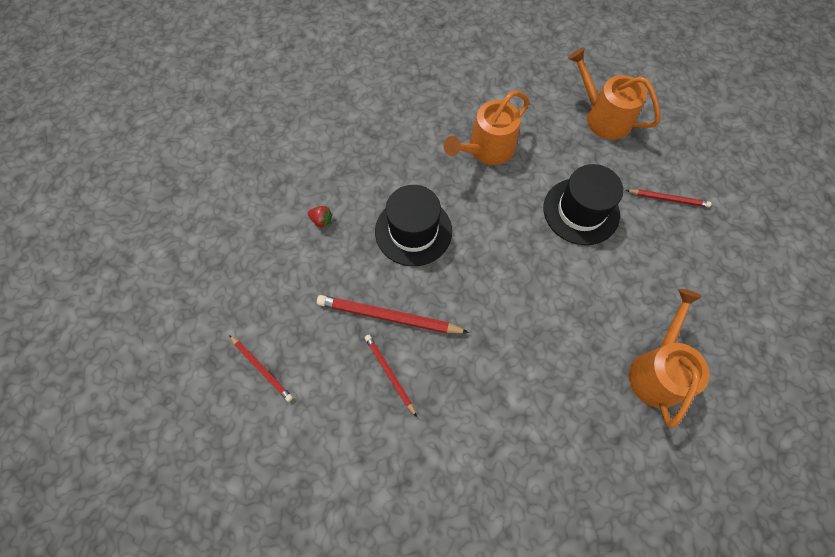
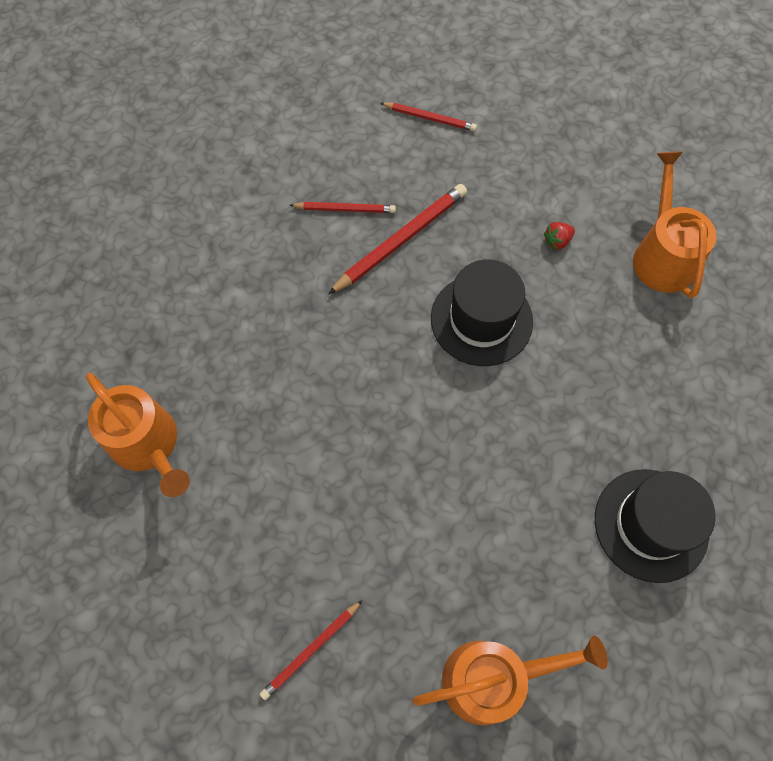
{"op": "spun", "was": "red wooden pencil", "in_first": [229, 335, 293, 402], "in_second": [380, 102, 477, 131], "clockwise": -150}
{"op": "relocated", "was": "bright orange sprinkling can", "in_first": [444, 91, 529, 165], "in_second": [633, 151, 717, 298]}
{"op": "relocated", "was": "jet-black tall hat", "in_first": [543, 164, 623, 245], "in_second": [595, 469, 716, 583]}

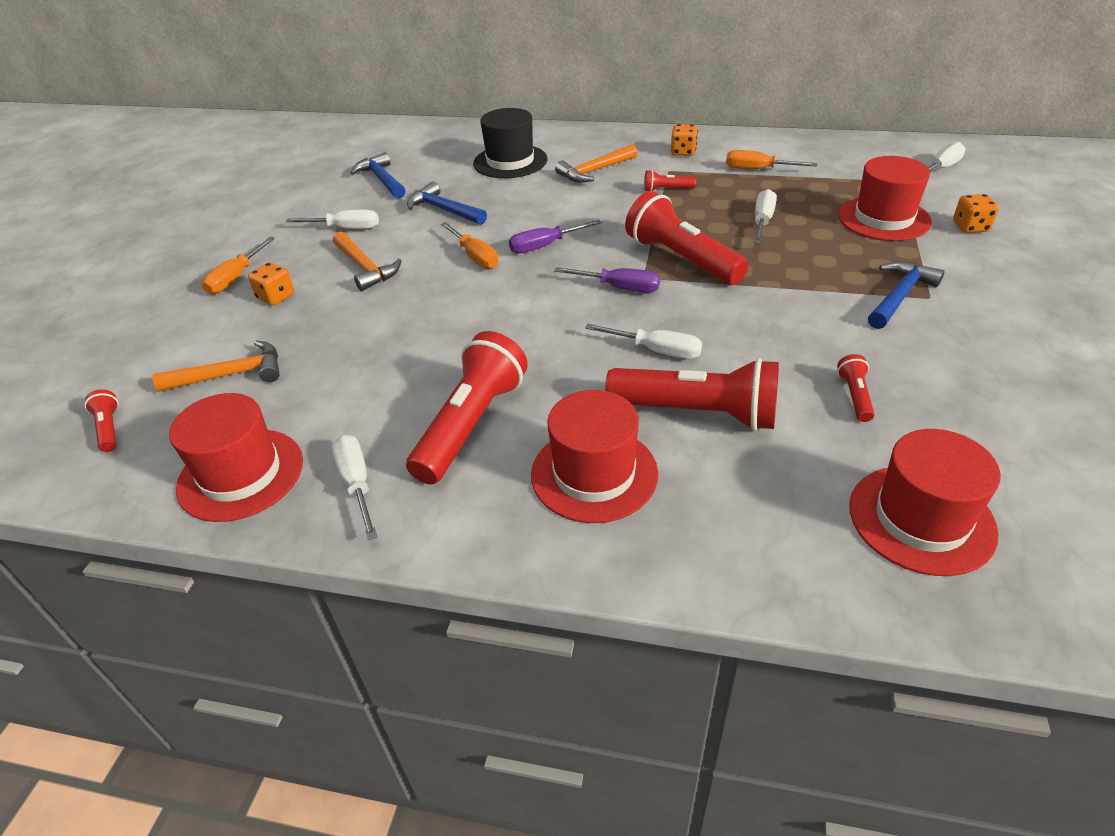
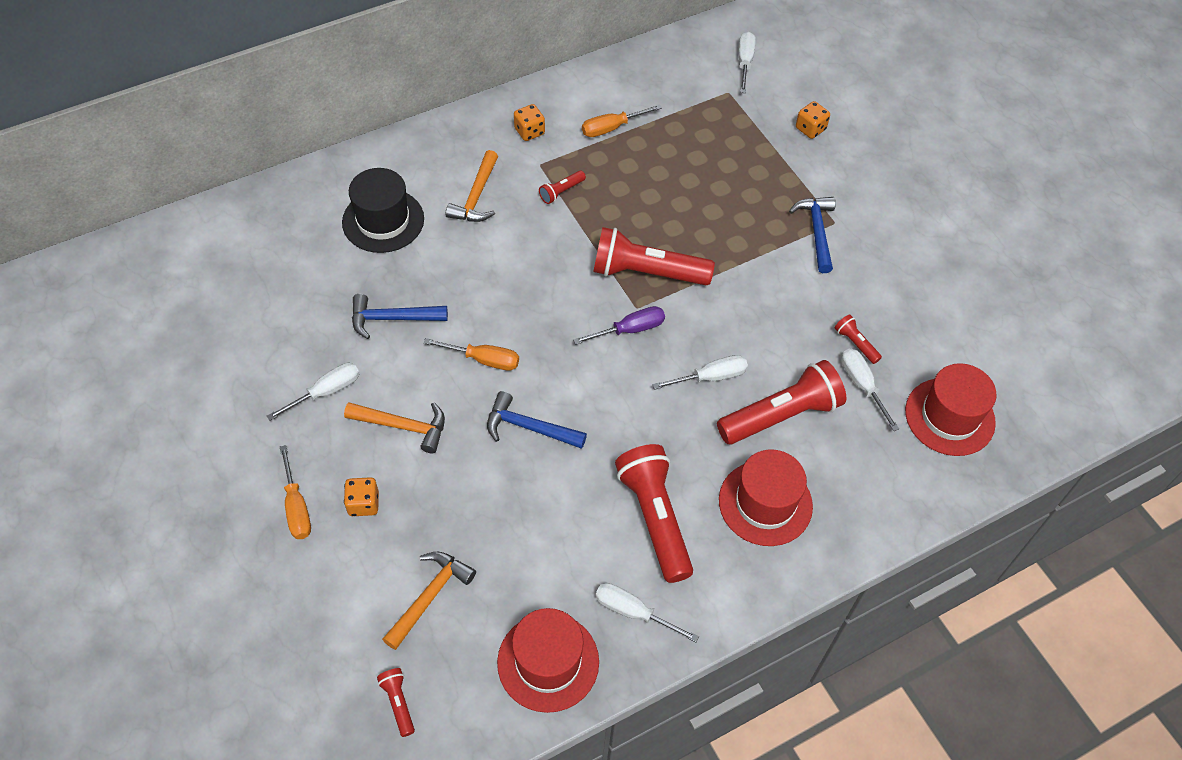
{"op": "spun", "was": "red torch", "in_first": [84, 389, 119, 452], "in_second": [377, 668, 415, 737], "clockwise": 45}
{"op": "relocated", "was": "blue hammer", "in_first": [350, 152, 406, 199], "in_second": [487, 391, 587, 449]}
{"op": "missing", "was": "violet screwdriver", "in_first": [509, 220, 602, 254]}
{"op": "relocated", "was": "pure white screwdriver", "in_first": [753, 189, 777, 244], "in_second": [841, 349, 899, 431]}
{"op": "missing", "was": "red tall hat", "in_first": [838, 156, 932, 241]}

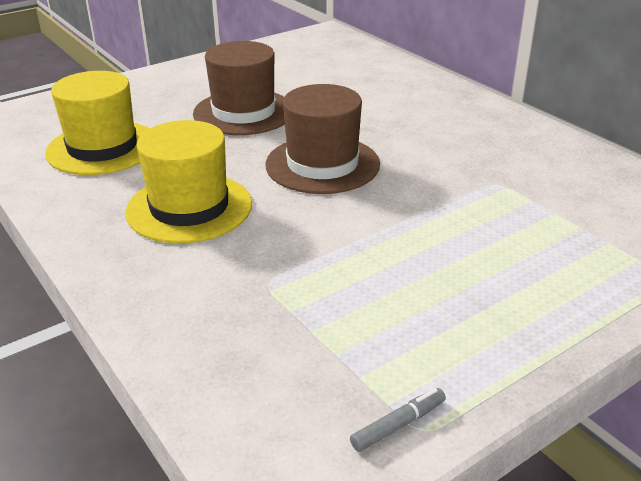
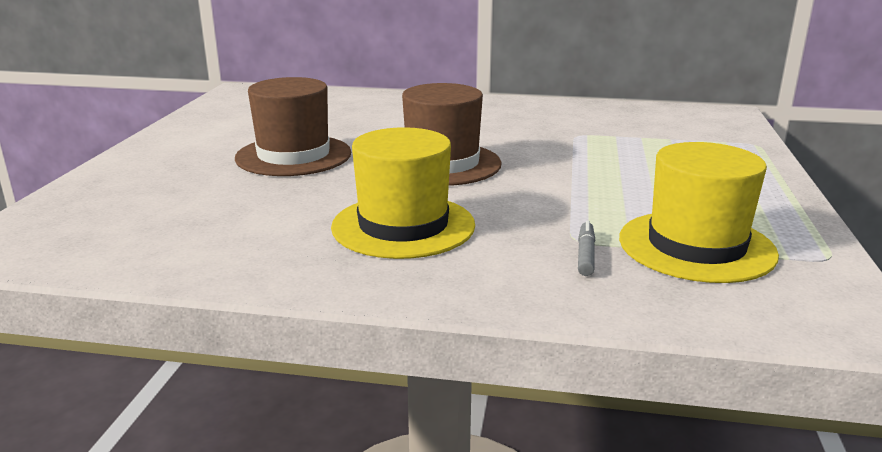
{"op": "relocated", "was": "bright yellow tall hat", "in_first": [45, 71, 149, 175], "in_second": [619, 142, 779, 283]}
{"op": "relocated", "was": "ash-grey marker", "in_first": [350, 388, 446, 452], "in_second": [578, 221, 595, 276]}

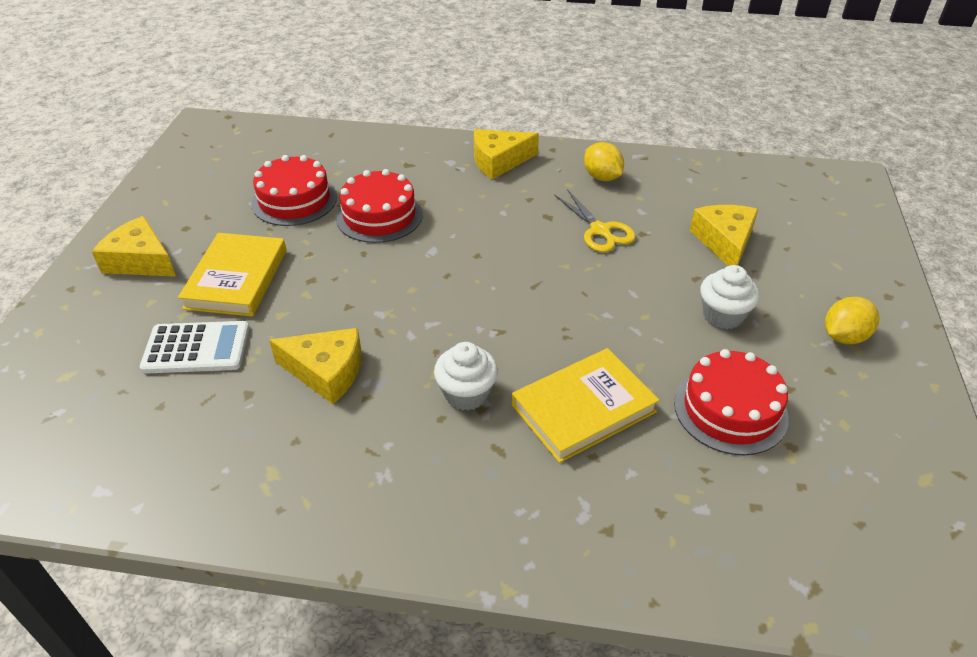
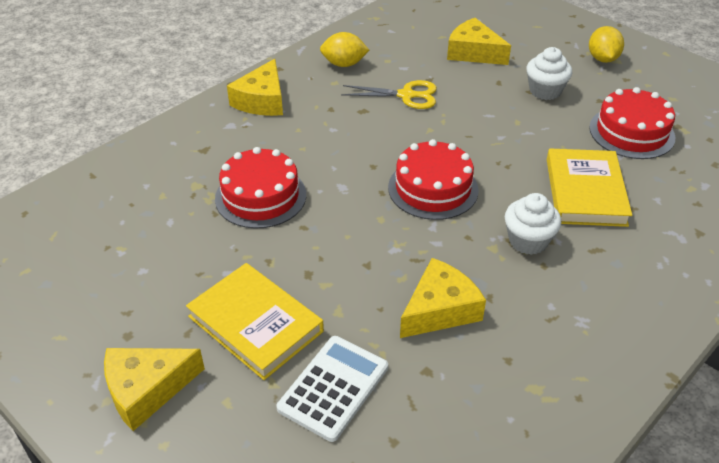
{"op": "relocated", "was": "red cake", "in_first": [251, 155, 337, 226], "in_second": [388, 139, 479, 220]}

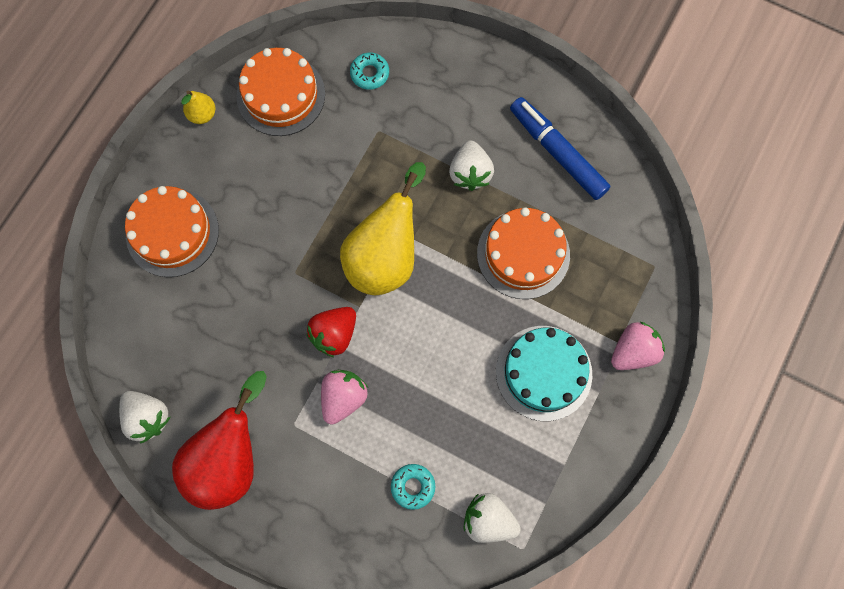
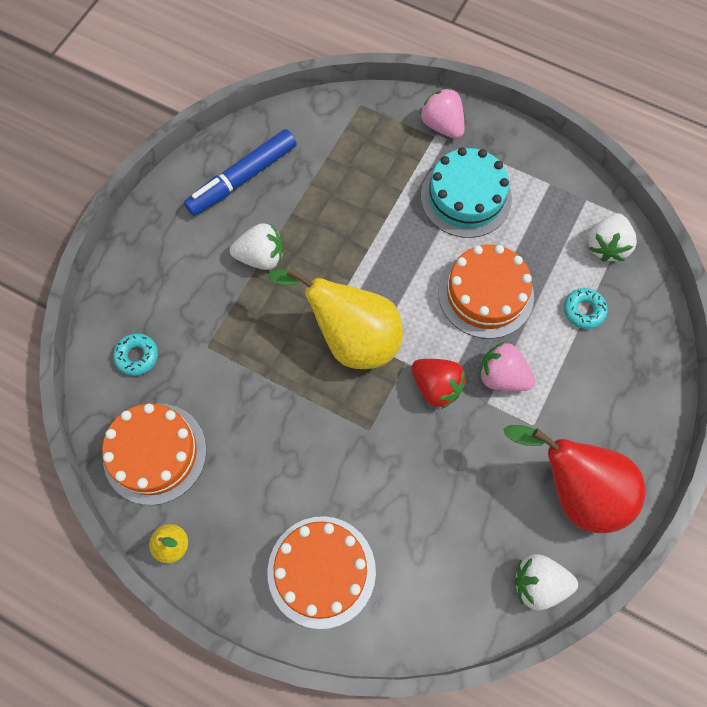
{"op": "spun", "was": "pure white toy strawberry", "in_first": [119, 391, 170, 444], "in_second": [515, 554, 578, 611], "clockwise": -135}
{"op": "relocated", "was": "bright orange cake", "in_first": [477, 208, 570, 299], "in_second": [438, 245, 534, 339]}

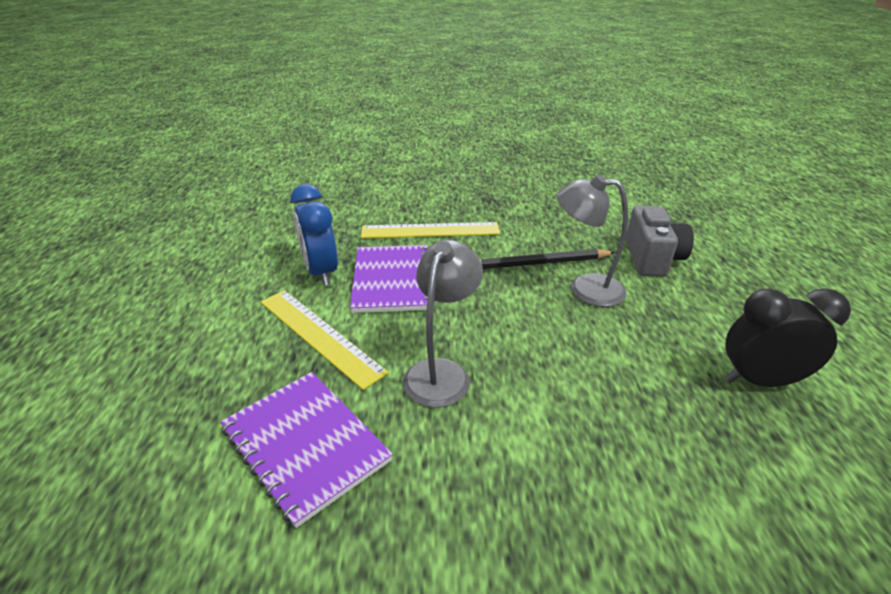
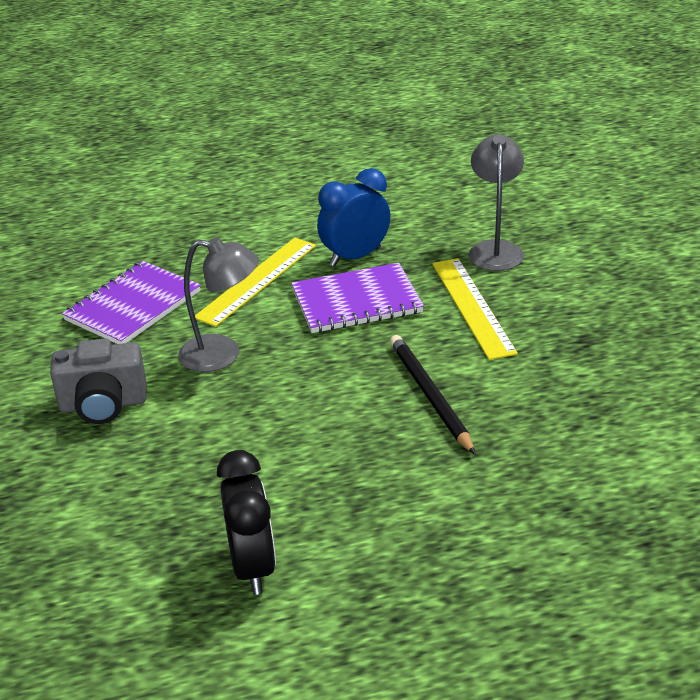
{"op": "relocated", "was": "ash-grey reading lamp", "in_first": [557, 175, 628, 307], "in_second": [468, 134, 524, 271]}
{"op": "relocated", "was": "ash-grey camera", "in_first": [626, 205, 694, 277], "in_second": [50, 338, 147, 424]}

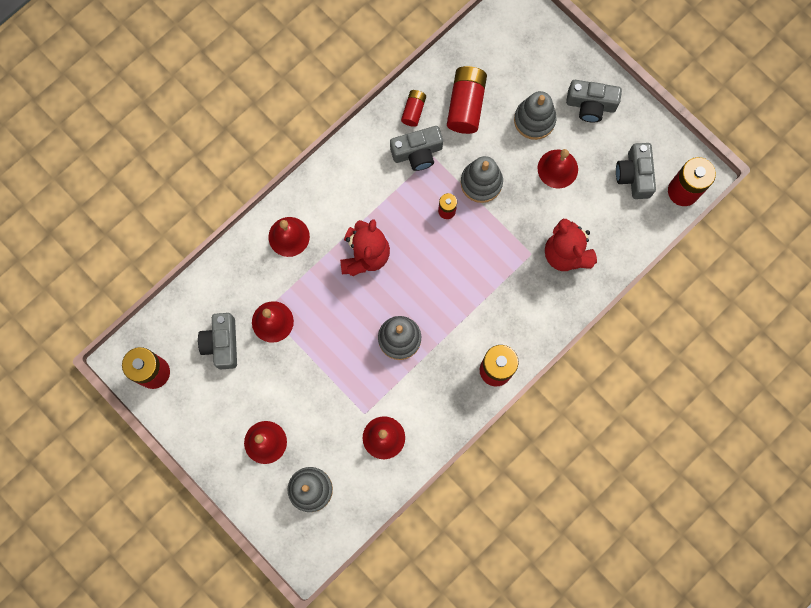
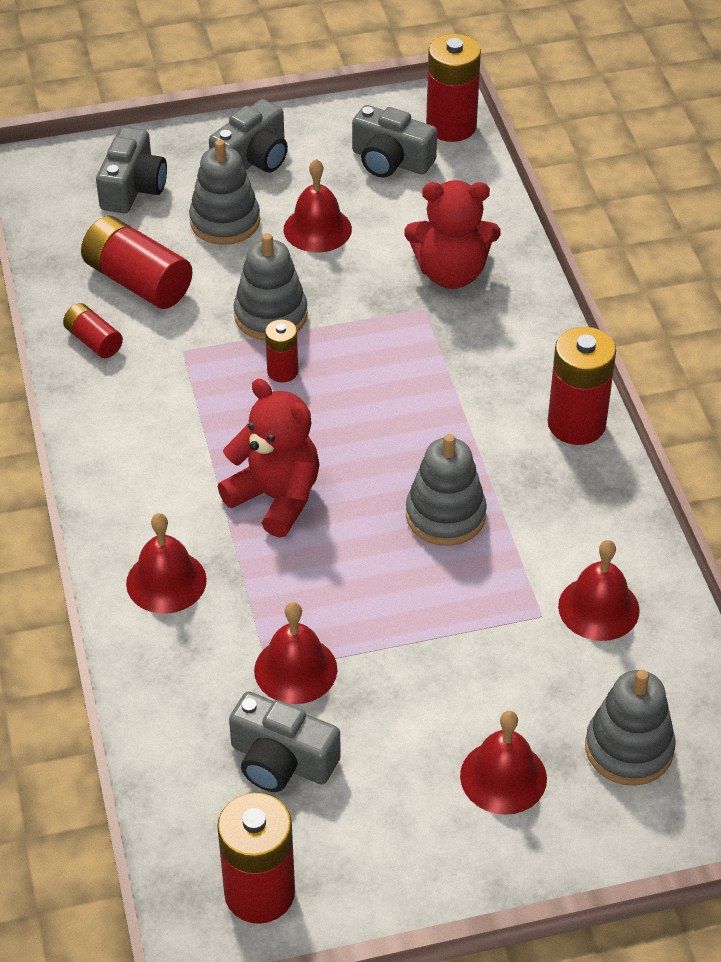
{"op": "relocated", "was": "ash-grey camera", "in_first": [390, 126, 443, 171], "in_second": [96, 127, 167, 213]}

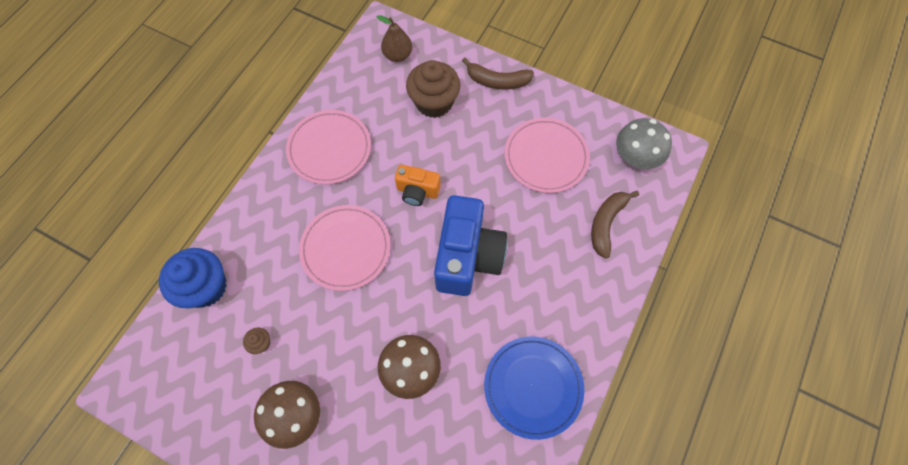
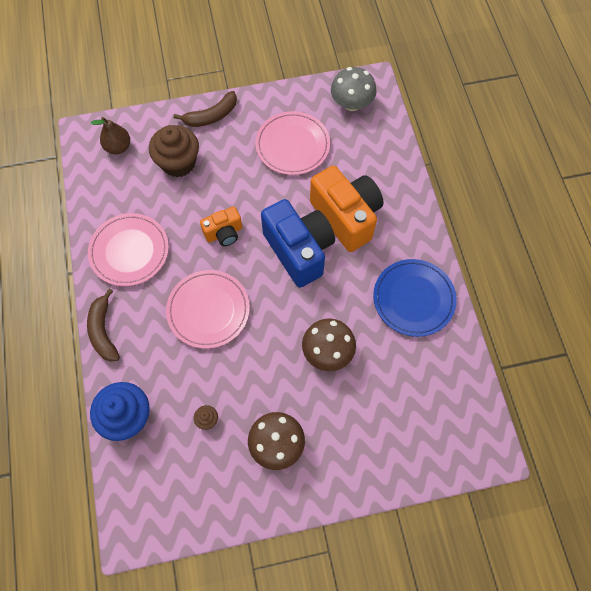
{"op": "relocated", "was": "russet toy banana", "in_first": [591, 191, 639, 259], "in_second": [87, 288, 120, 362]}
{"op": "appeared", "now": "bright orange camera", "in_second": [310, 166, 383, 252]}

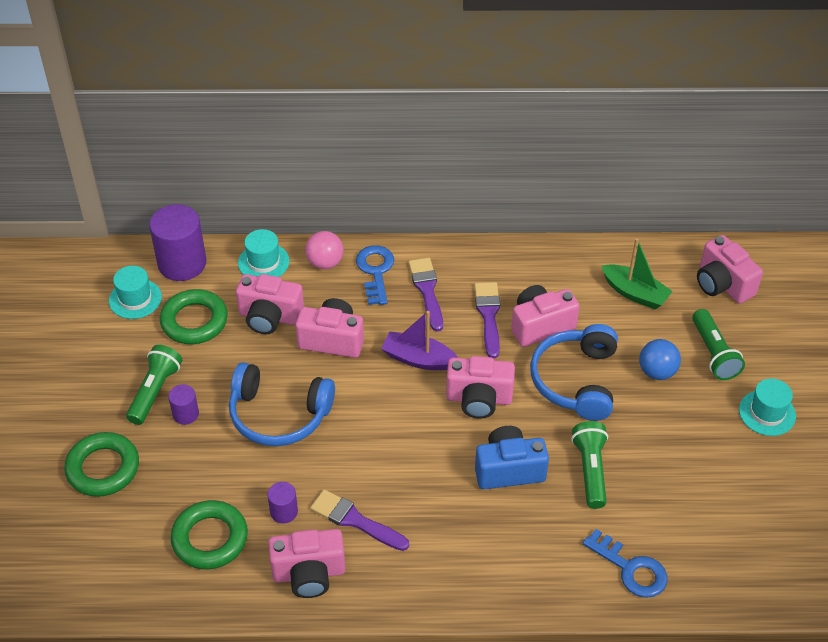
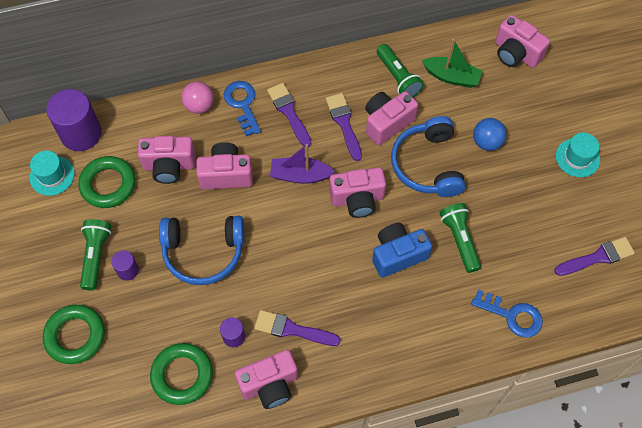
{"op": "missing", "was": "teal tall hat", "in_first": [238, 229, 290, 277]}
{"op": "relocated", "was": "emerald torch", "in_first": [692, 309, 745, 380], "in_second": [377, 44, 424, 97]}
{"op": "appeared", "now": "violet paint brush", "in_second": [554, 237, 635, 276]}

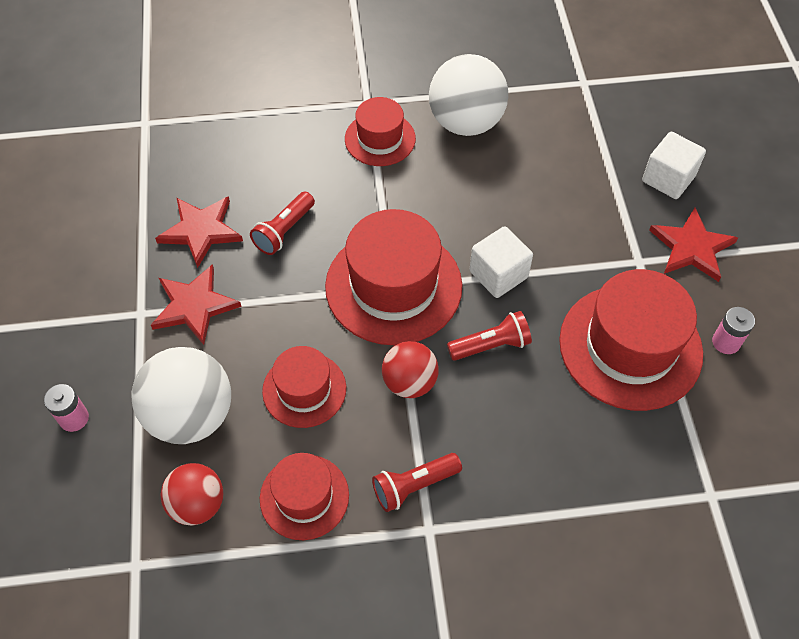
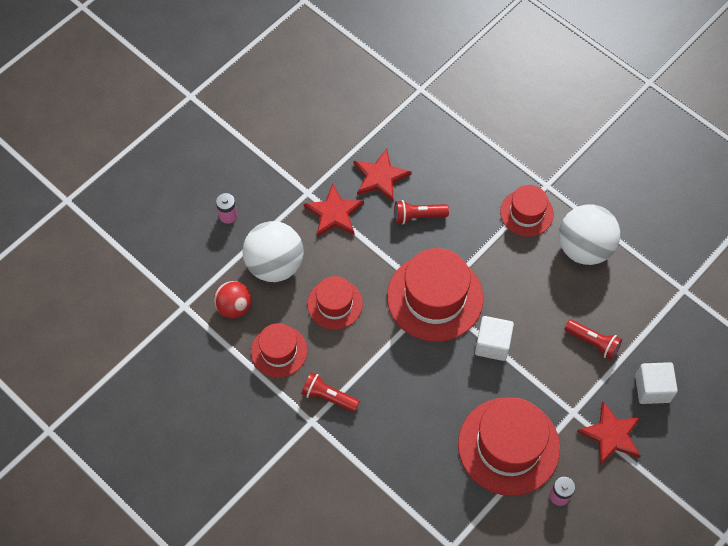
{"op": "missing", "was": "red play ball", "in_first": [382, 341, 439, 398]}
{"op": "relocated", "was": "red torch", "in_first": [447, 311, 532, 361], "in_second": [564, 319, 622, 360]}

